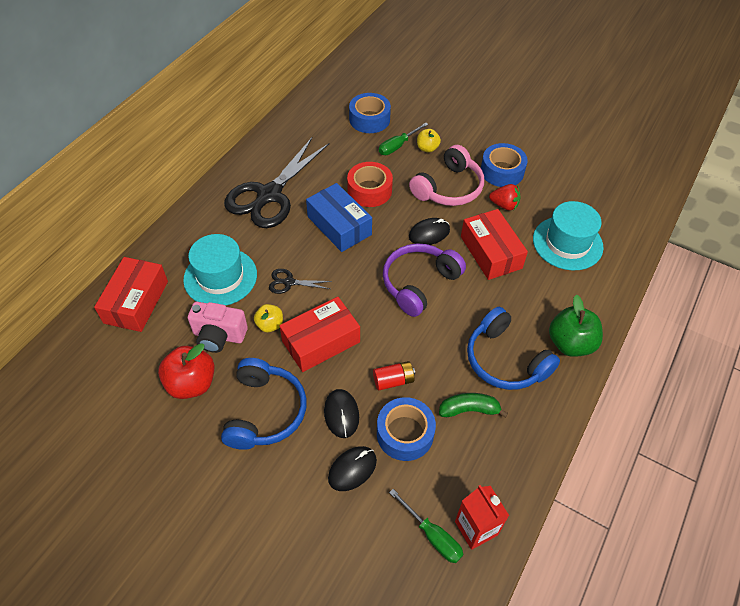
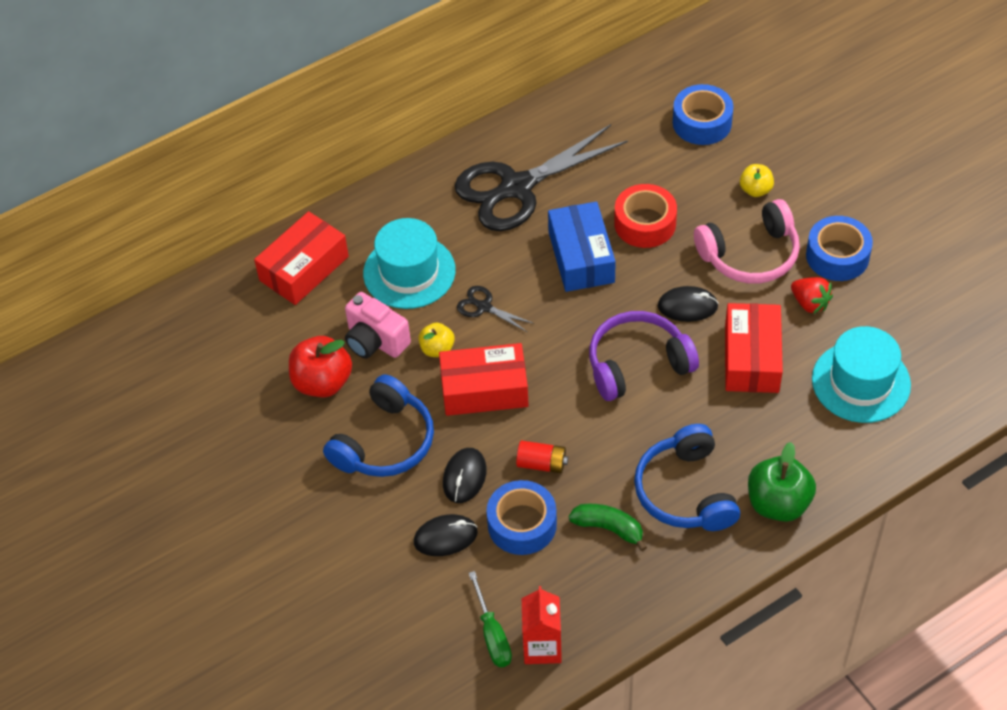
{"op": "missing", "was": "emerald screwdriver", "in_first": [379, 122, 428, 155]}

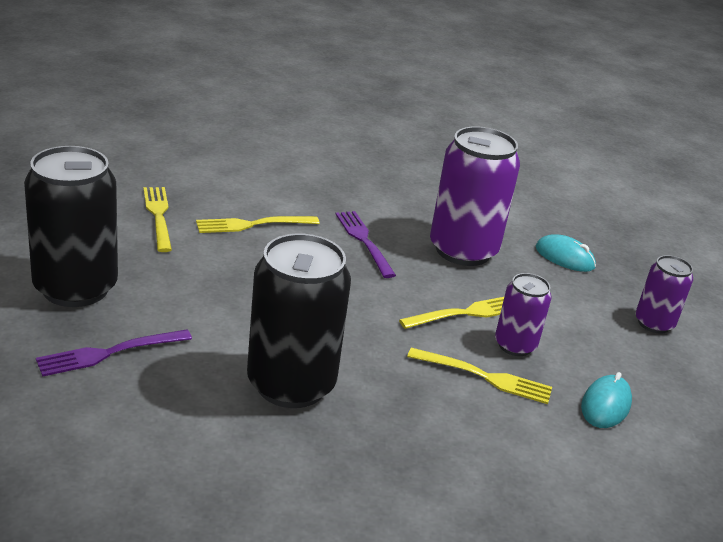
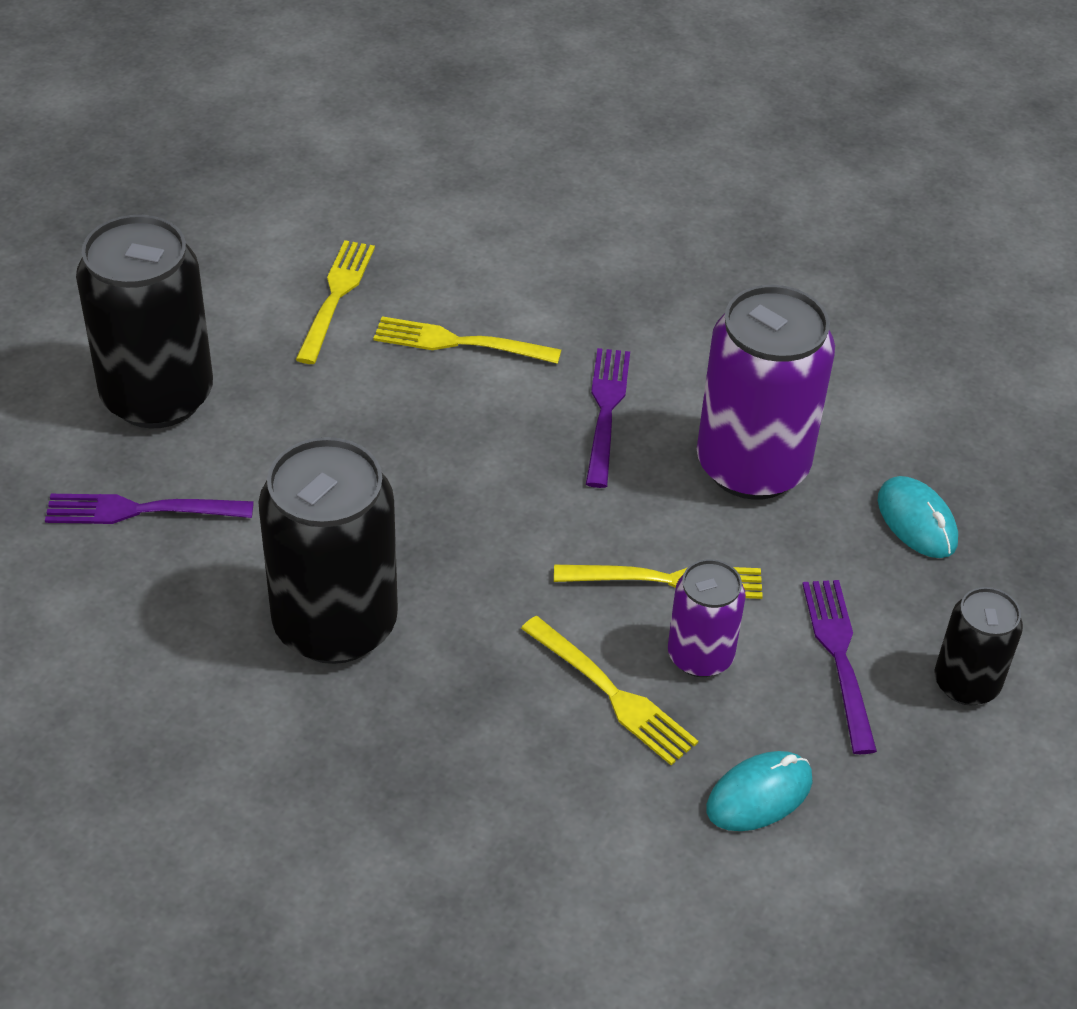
{"op": "colour", "was": "violet tin", "now": "jet-black tin", "in_first": [636, 255, 693, 334], "in_second": [934, 587, 1023, 705]}
{"op": "appeared", "now": "violet fork", "in_second": [802, 580, 877, 754]}

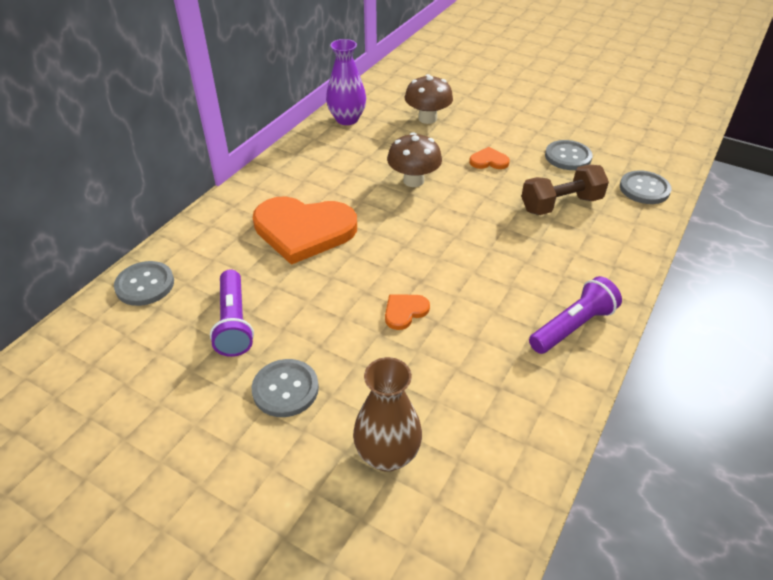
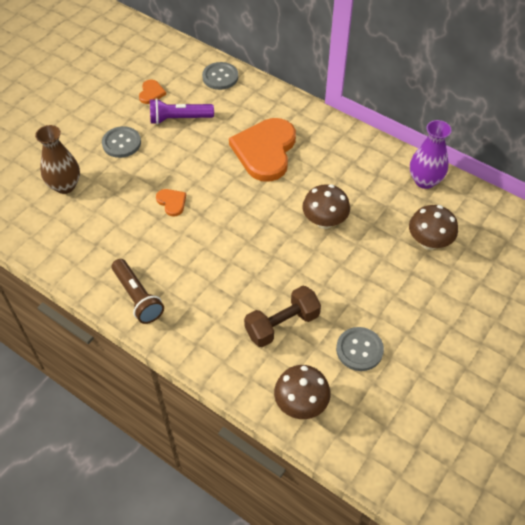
{"op": "relocated", "was": "bright orange heart", "in_first": [469, 147, 510, 169], "in_second": [139, 80, 166, 104]}
{"op": "spun", "was": "russet free weight", "in_first": [521, 164, 609, 215], "in_second": [244, 286, 321, 347], "clockwise": 75}
{"op": "colour", "was": "violet torch", "now": "russet torch", "in_first": [529, 276, 622, 354], "in_second": [112, 259, 164, 324]}
{"op": "exchanged", "was": "ash-grey sewing button", "now": "russet mushroom", "in_first": [620, 170, 671, 204], "in_second": [274, 365, 331, 419]}

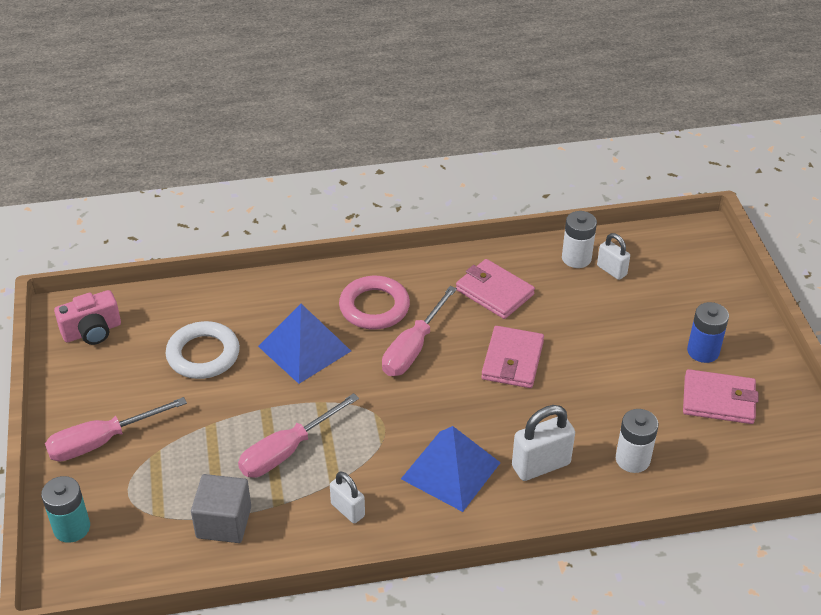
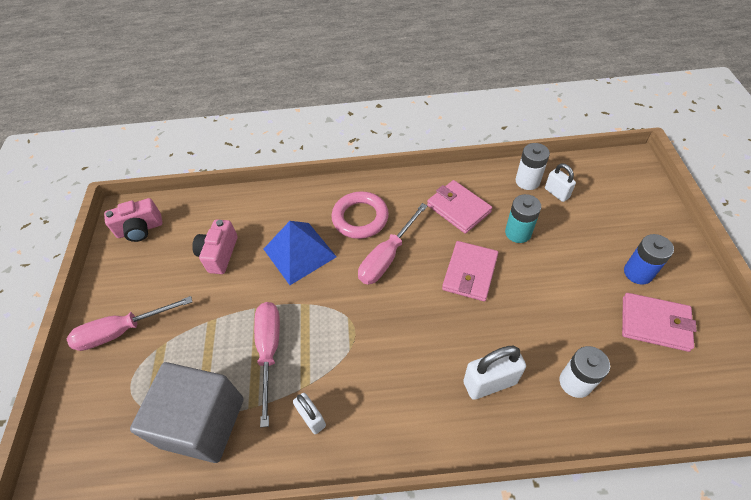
{"op": "relocated", "was": "teal power cell", "in_first": [41, 476, 90, 543], "in_second": [505, 194, 541, 243]}
{"op": "exchanged", "was": "pure white torus", "now": "rose-pink camera", "in_first": [166, 321, 240, 379], "in_second": [192, 219, 238, 274]}
{"op": "size", "was": "ash-grey solid cube", "in_first": [191, 474, 251, 543], "in_second": [130, 362, 244, 463], "ratio": 1.59}
{"op": "spun", "was": "rose-pink screwdriver", "in_first": [238, 393, 359, 478], "in_second": [254, 302, 280, 428], "clockwise": 120}
{"op": "missing", "was": "blue solid pyramid", "in_first": [401, 426, 501, 512]}

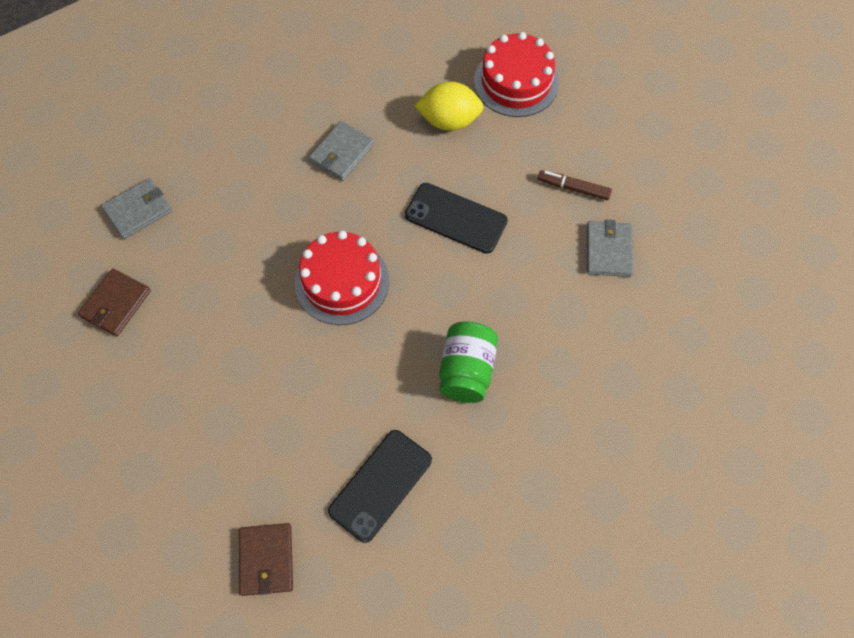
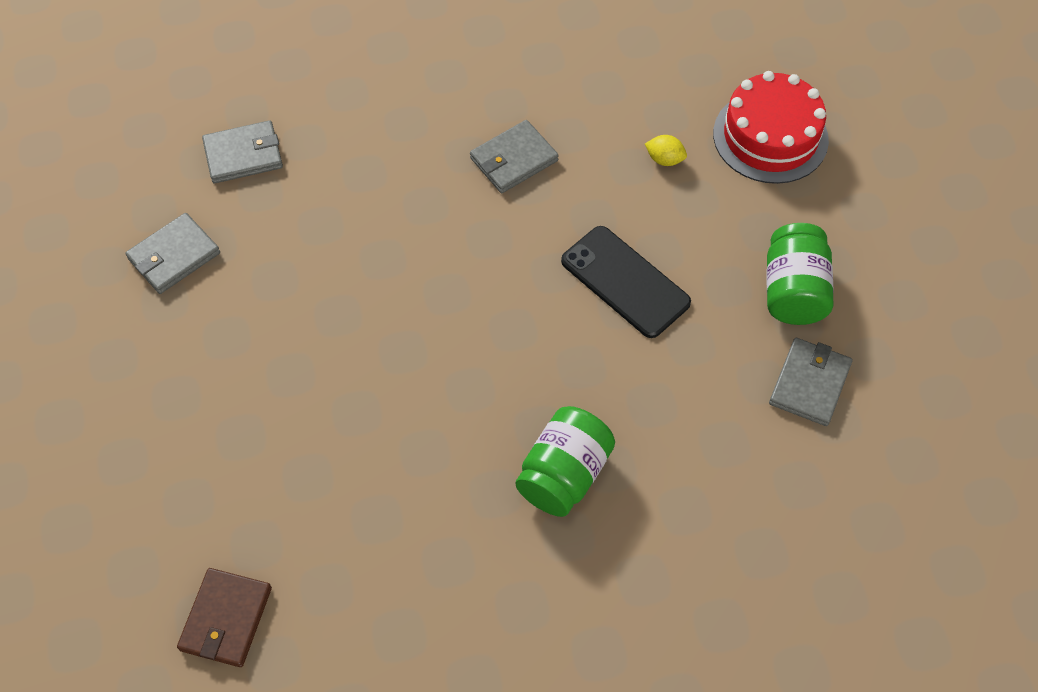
{"op": "colour", "was": "russet card wallet", "now": "ash-grey card wallet", "in_first": [78, 268, 151, 336], "in_second": [125, 213, 220, 294]}
{"op": "missing", "was": "red cake", "in_first": [295, 231, 389, 325]}
{"op": "missing", "was": "jet-black smartphone", "in_first": [328, 430, 432, 543]}
{"op": "size", "was": "bright yellow toy lemon", "in_first": [414, 81, 484, 131], "in_second": [645, 135, 687, 166], "ratio": 0.49}
{"op": "exchanged", "was": "russet marker", "now": "emerald jam jar", "in_first": [538, 170, 612, 200], "in_second": [767, 223, 834, 325]}

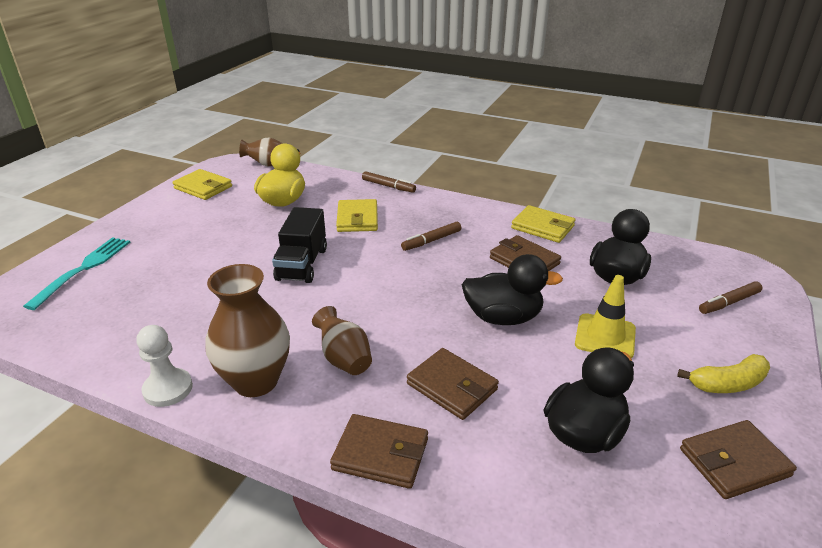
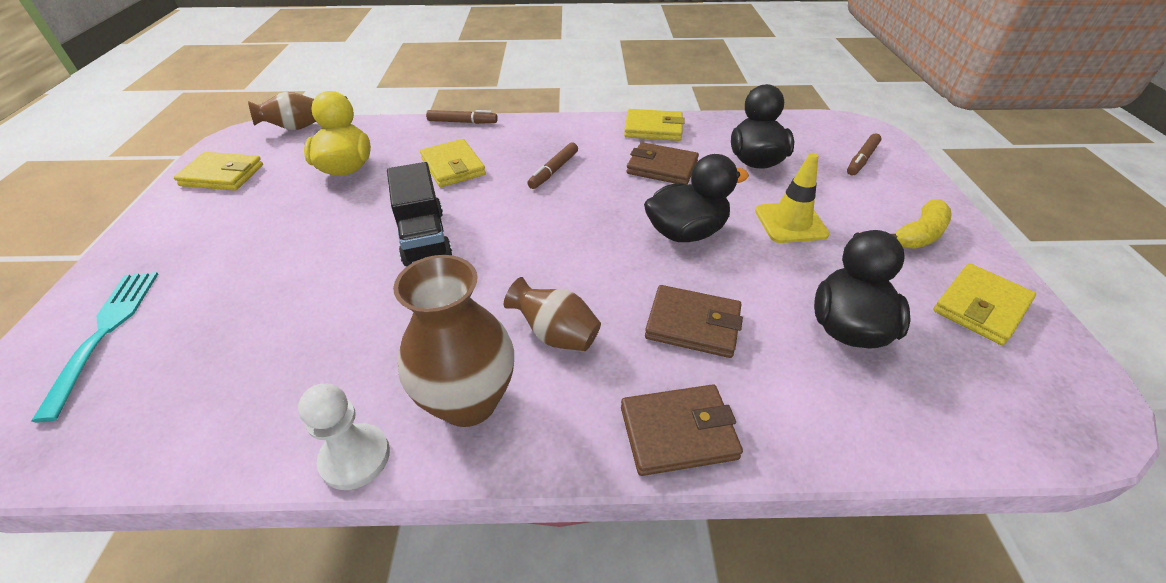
{"op": "colour", "was": "russet card wallet", "now": "bright yellow card wallet", "in_first": [680, 420, 797, 499], "in_second": [933, 263, 1036, 345]}

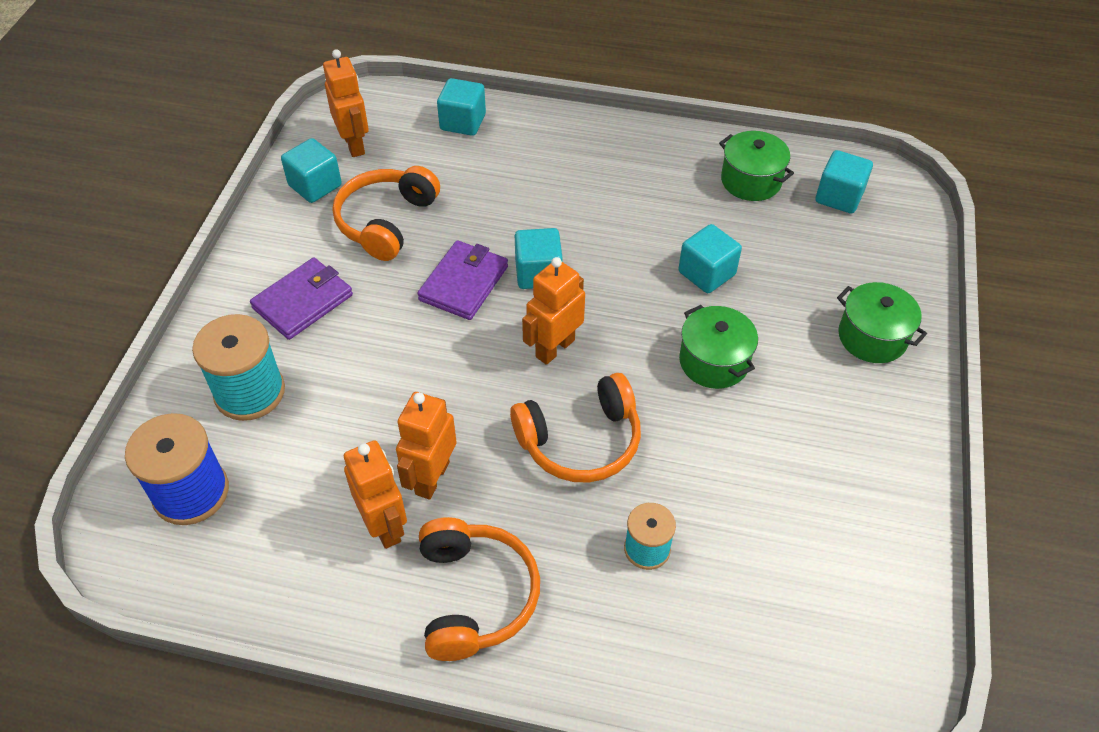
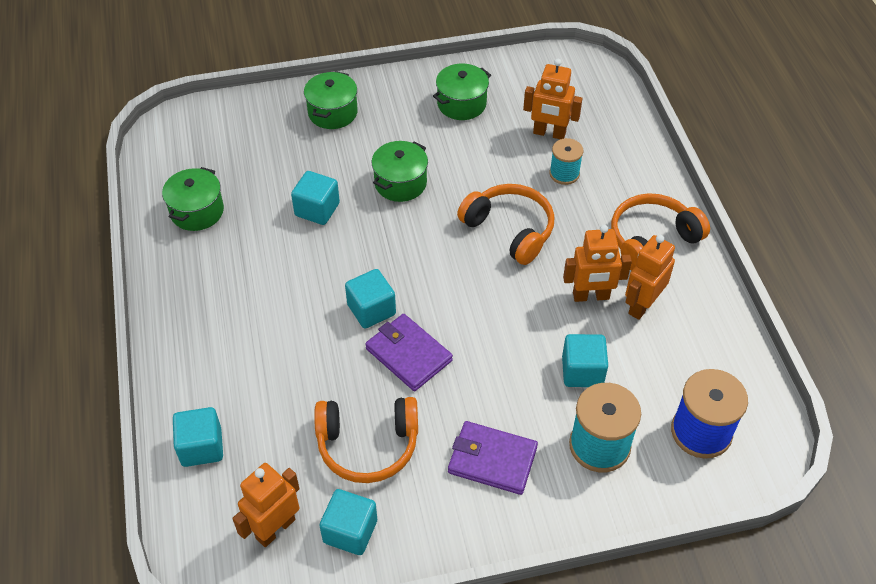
{"op": "spun", "was": "violet card wallet", "in_first": [417, 240, 508, 320], "in_second": [365, 314, 453, 391], "clockwise": 45}
{"op": "relocated", "was": "bright orange robot figure", "in_first": [522, 257, 585, 365], "in_second": [523, 59, 583, 139]}
{"op": "relocated", "was": "teal solid cube", "in_first": [816, 150, 873, 214], "in_second": [562, 334, 608, 387]}
{"op": "appeared", "now": "emerald stockpot", "in_second": [433, 64, 491, 120]}

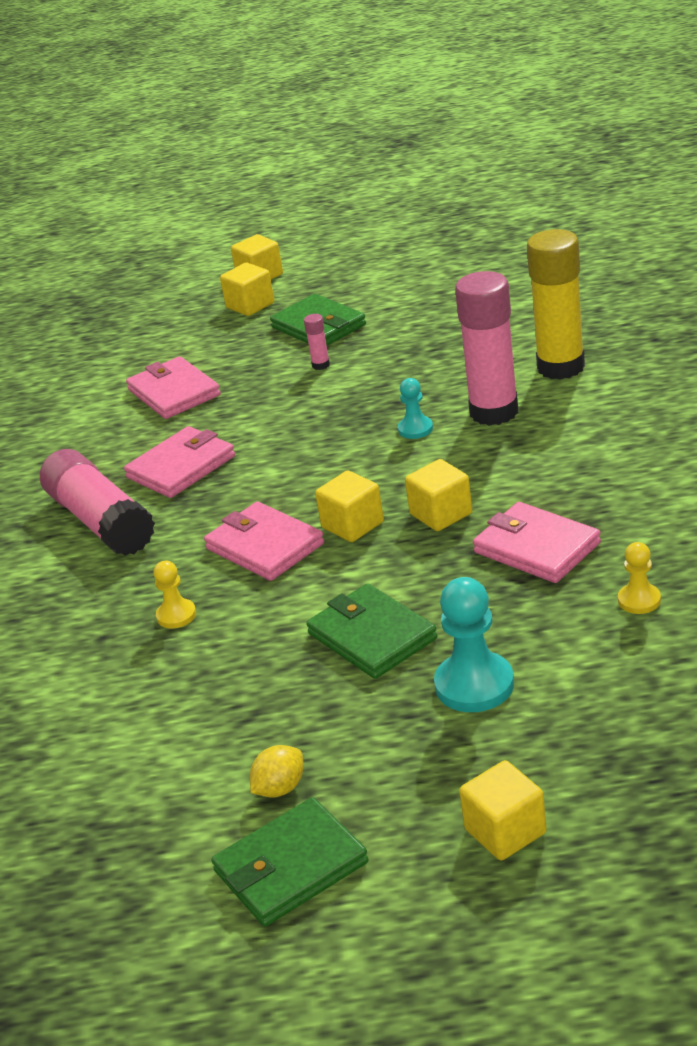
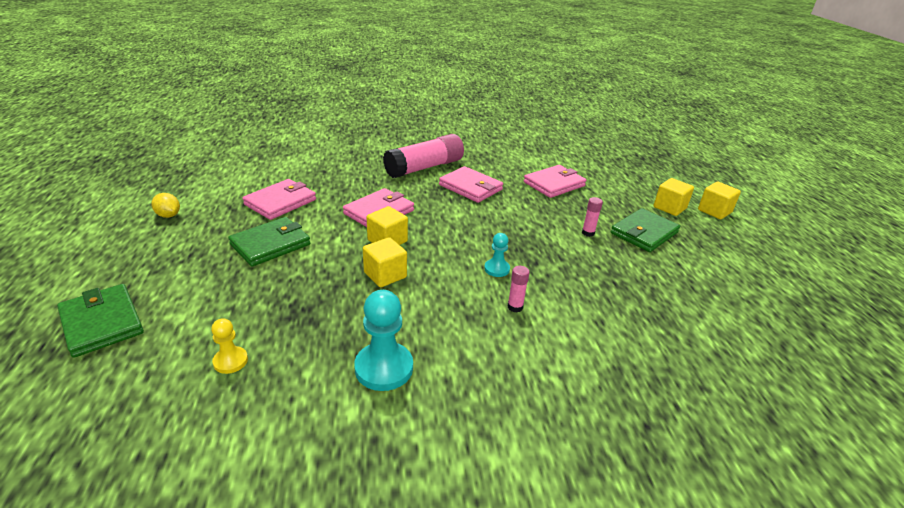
{"op": "missing", "was": "bright yellow pawn", "in_first": [153, 561, 196, 628]}
{"op": "relocated", "was": "emerald card wallet", "in_first": [211, 797, 369, 927], "in_second": [57, 284, 144, 358]}
{"op": "relocated", "was": "teal pawn", "in_first": [434, 577, 514, 712], "in_second": [354, 290, 413, 391]}
{"op": "size", "was": "rose-pink glue stick", "in_first": [455, 271, 518, 426], "in_second": [508, 266, 530, 312], "ratio": 0.4}
{"op": "missing", "was": "bright yellow solid cube", "in_first": [459, 760, 547, 861]}
{"op": "relocated", "was": "rose-pink card wallet", "in_first": [473, 502, 601, 583], "in_second": [243, 179, 316, 220]}
{"op": "missing", "was": "bright yellow glue stick", "in_first": [527, 229, 585, 380]}

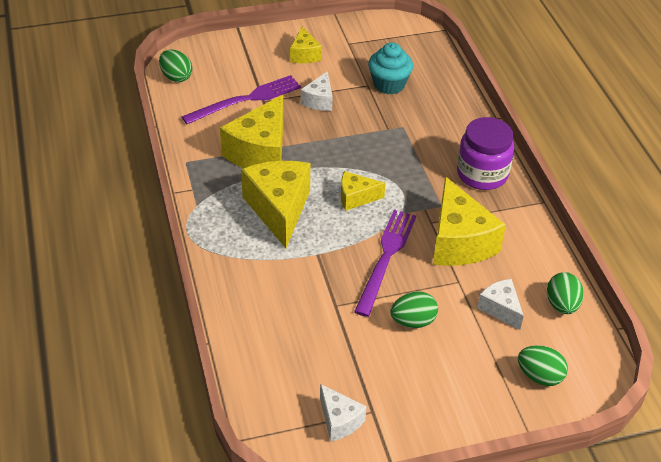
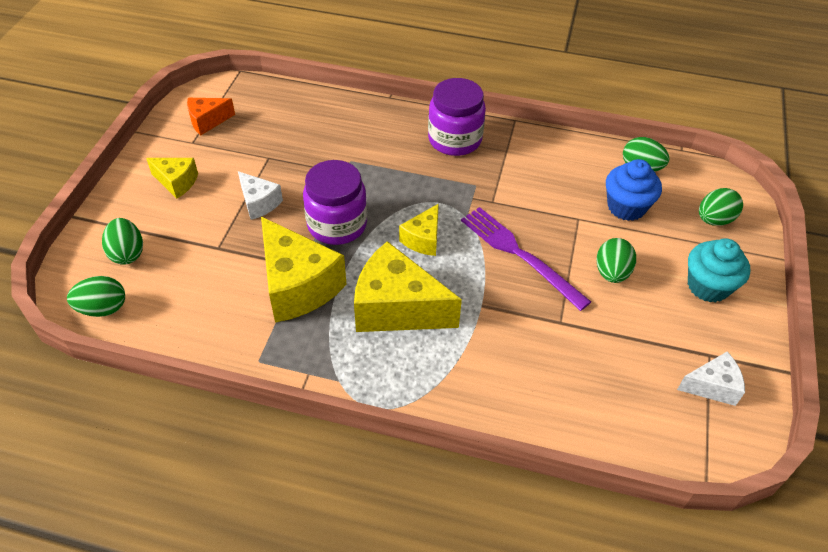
{"op": "missing", "was": "violet fork", "in_first": [182, 75, 301, 124]}
{"op": "relocated", "was": "teal fairy cake", "in_first": [368, 42, 413, 95], "in_second": [688, 238, 751, 303]}
{"op": "missing", "was": "bright yellow cheese", "in_first": [433, 176, 506, 266]}
{"op": "exchanged", "was": "pure white cheese", "now": "blue fairy cake", "in_first": [477, 279, 524, 330], "in_second": [606, 159, 662, 221]}
{"op": "appeared", "now": "emerald toy egg", "in_second": [102, 218, 143, 265]}
{"op": "appeared", "now": "bright orange cheese", "in_second": [187, 98, 235, 135]}
{"op": "appeared", "now": "violet jam jar", "in_second": [303, 160, 367, 245]}

